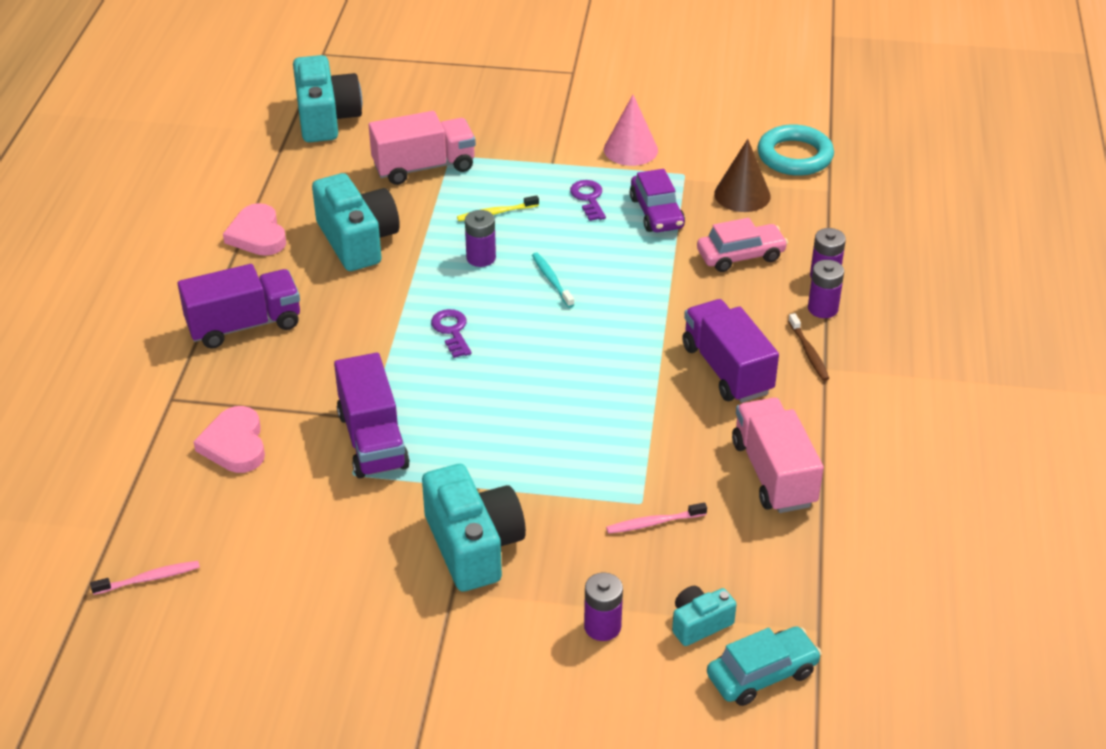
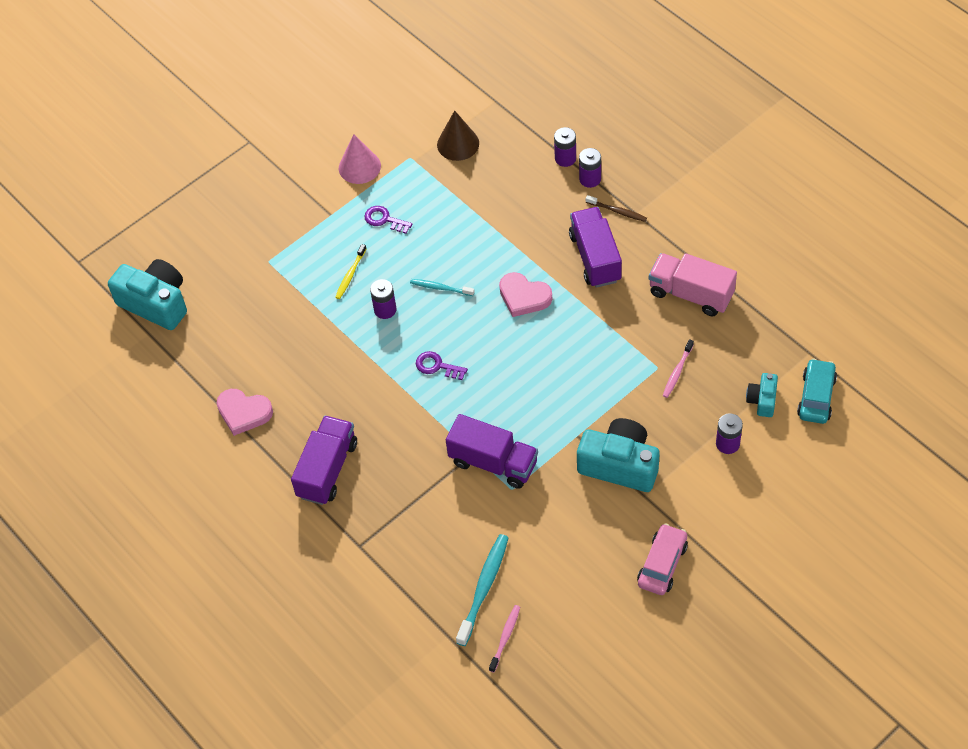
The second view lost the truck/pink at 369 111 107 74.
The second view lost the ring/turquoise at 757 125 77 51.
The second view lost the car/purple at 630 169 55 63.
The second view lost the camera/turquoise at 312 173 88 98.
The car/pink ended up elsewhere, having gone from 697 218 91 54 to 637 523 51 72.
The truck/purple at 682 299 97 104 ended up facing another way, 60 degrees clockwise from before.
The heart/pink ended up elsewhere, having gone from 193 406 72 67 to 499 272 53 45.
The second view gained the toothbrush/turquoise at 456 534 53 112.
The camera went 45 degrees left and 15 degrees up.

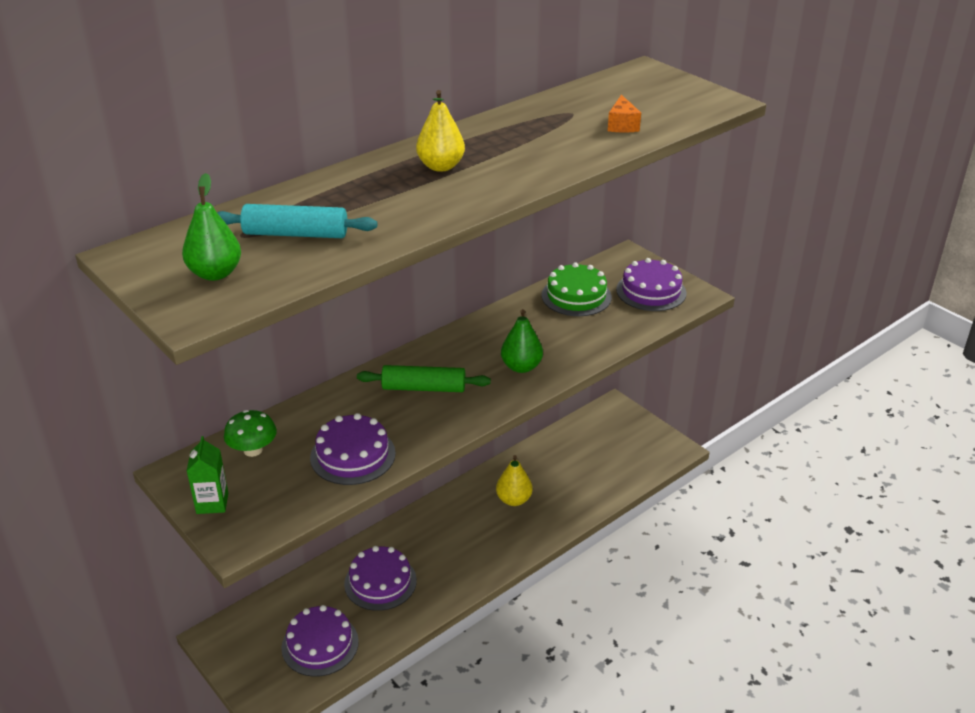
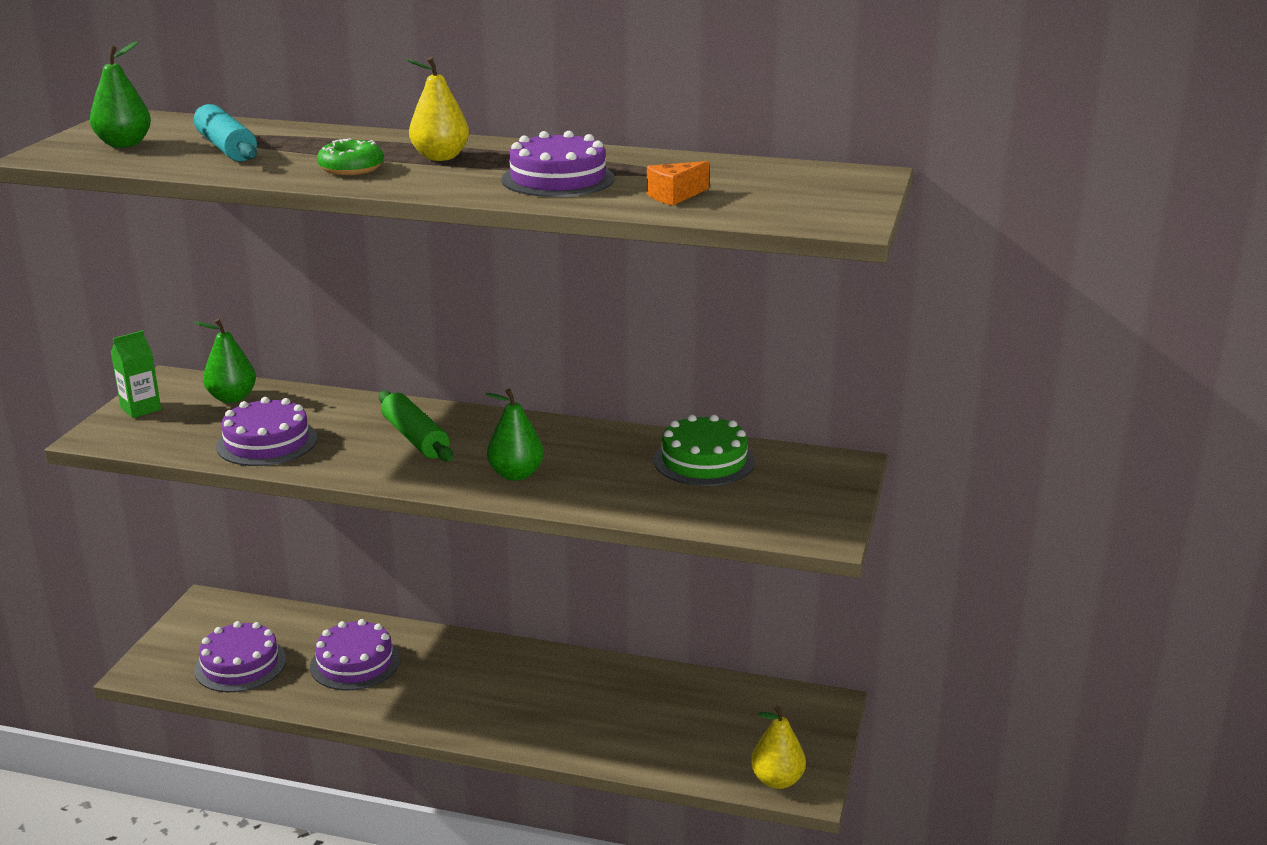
The cake/purple ended up elsewhere, having gone from 616 258 71 53 to 501 131 113 66.
Where the mushroom/green stood at 224 410 53 47, the pear/green came to stand at 194 319 62 84.
The pear/yellow ended up elsewhere, having gone from 496 455 36 51 to 751 706 55 83.
The second view gained the donut/green at 317 138 67 37.
The camera went 55 degrees right and 10 degrees down.

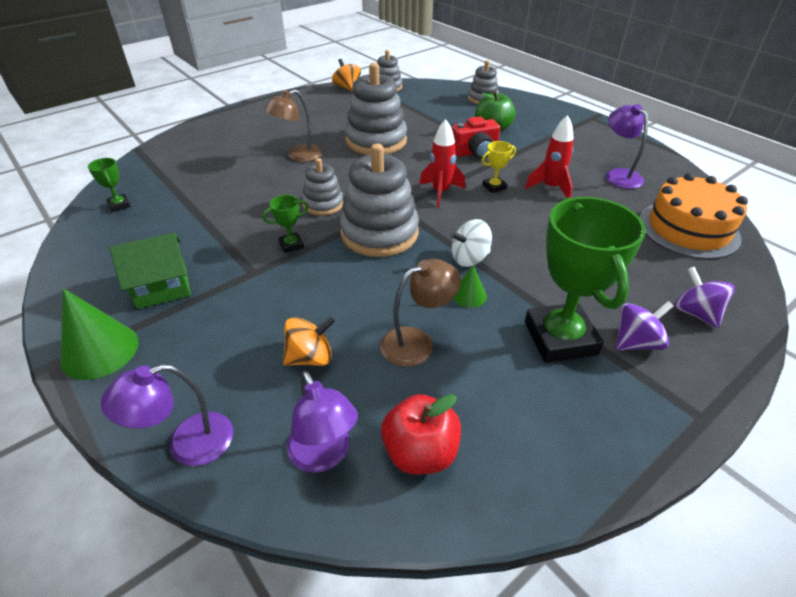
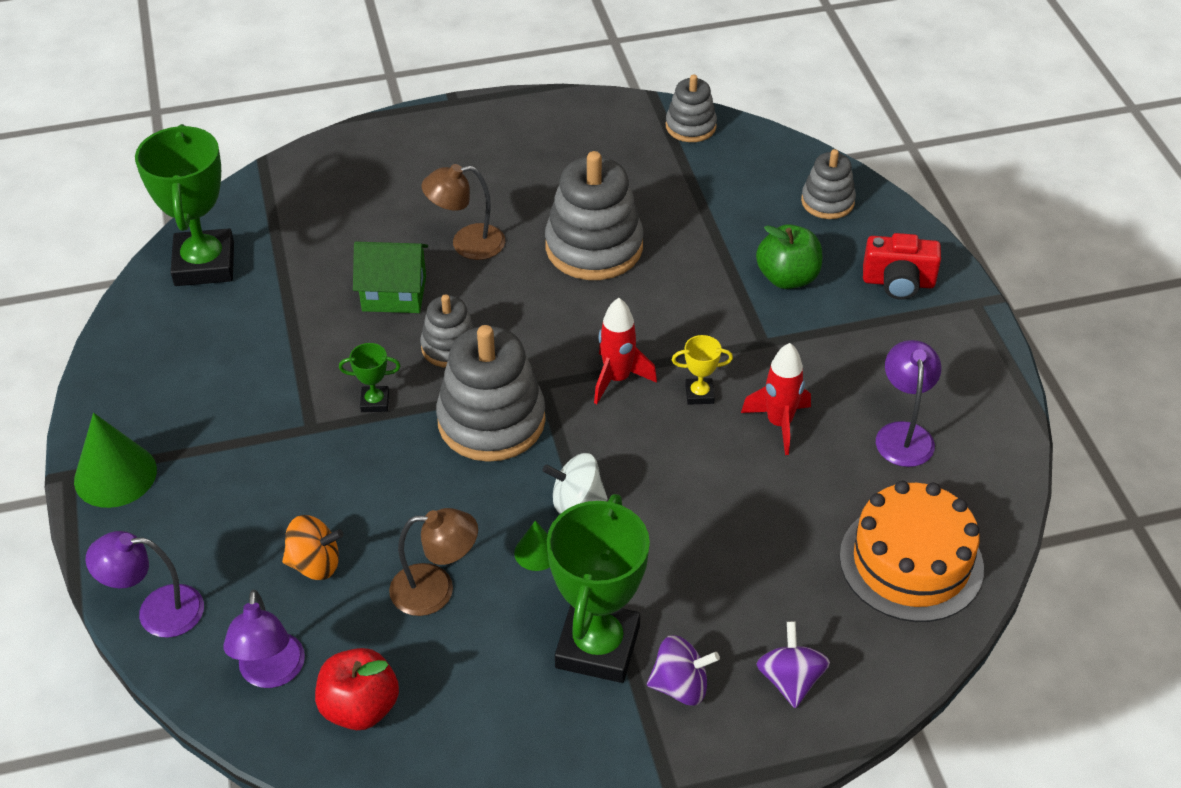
The second view lost the spinning top/orange at 332 59 29 33.
The camera/red ended up elsewhere, having gone from 452 116 48 43 to 863 233 78 67.
The size of the trophy/green at 88 158 43 54 changed by a factor of 2.32.
The house/green ended up elsewhere, having gone from 110 233 81 76 to 353 242 75 71.
The camera went 25 degrees right and 5 degrees up.

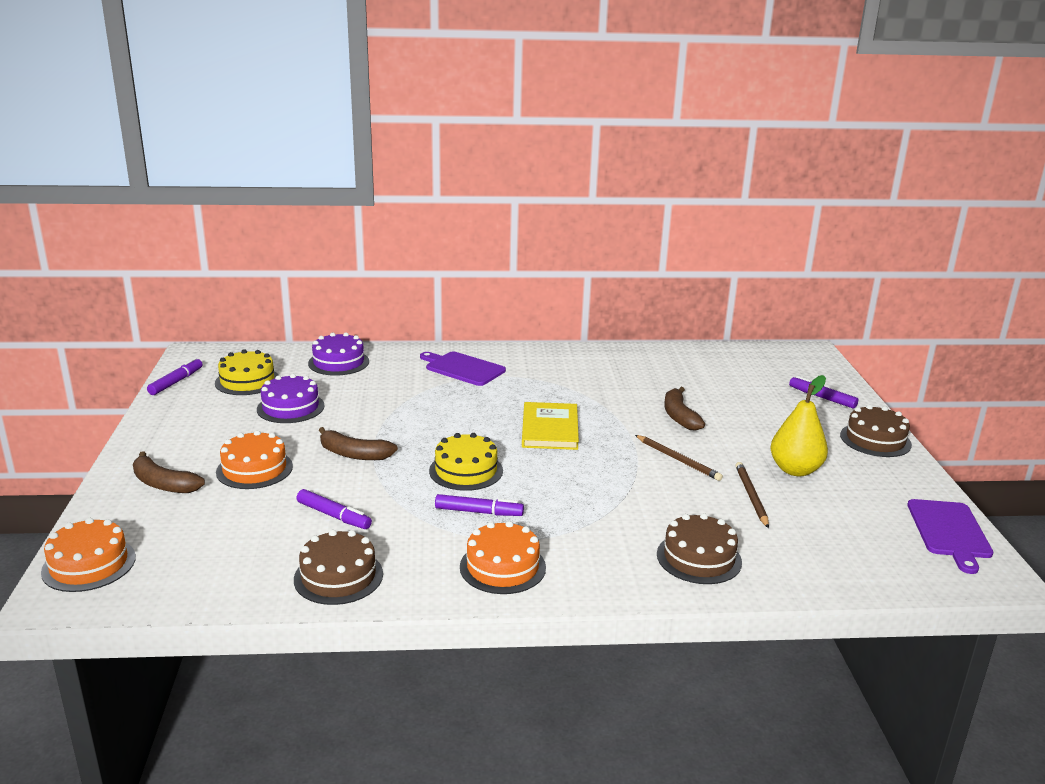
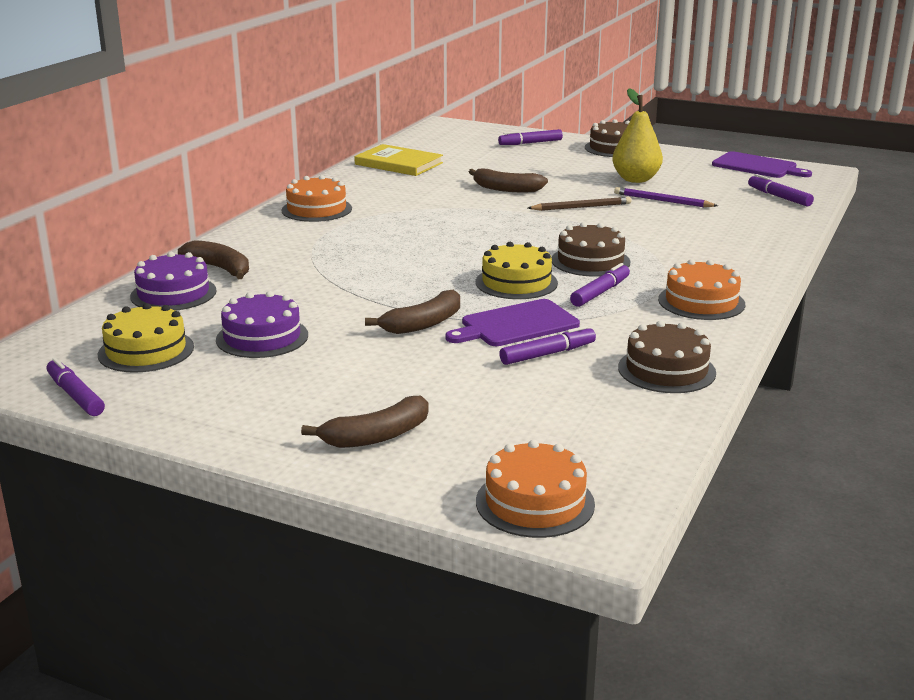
The cutting board/purple ended up elsewhere, having gone from 420 351 86 35 to 445 299 135 47.
The book/yellow ended up elsewhere, having gone from 522 402 57 48 to 354 144 89 32.
The cake/orange ended up elsewhere, having gone from 216 430 77 59 to 281 175 71 47.
What was the pencil/brown at 735 462 34 66 turned into the pencil/purple at 614 187 104 20.
The cake/brown ended up elsewhere, having gone from 657 513 85 71 to 552 222 78 55.
The second view gained the marker/purple at 748 174 66 32.
The second view gained the banana/brown at 178 240 71 39.
The camera went 60 degrees left and 0 degrees up.

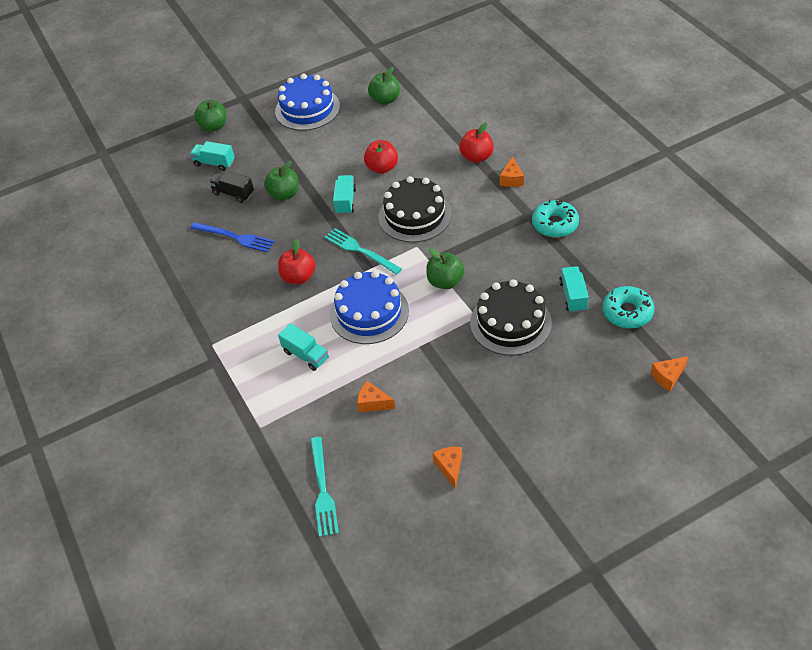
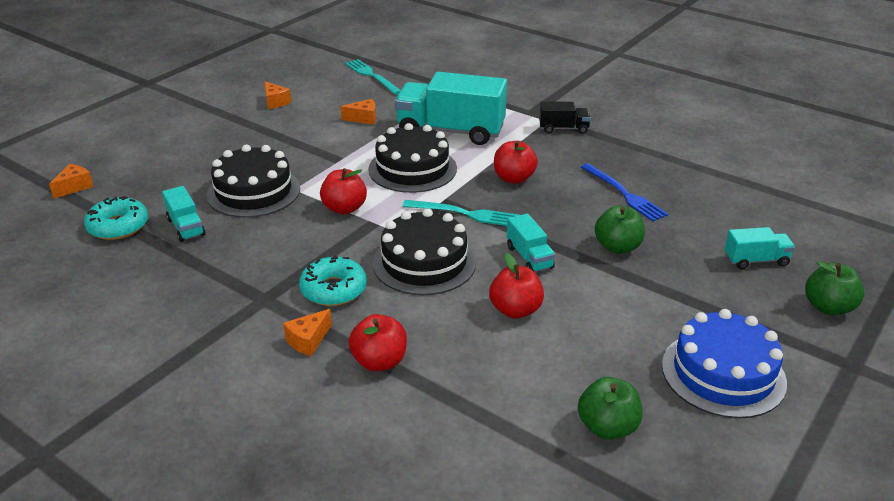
The cheese/orange at 500 156 24 31 ended up facing another way, 120 degrees counterclockwise from before.
The truck/black ended up elsewhere, having gone from 209 171 45 32 to 539 101 52 33.
The donut/turquoise ended up elsewhere, having gone from 532 200 47 37 to 299 255 68 51.
The fork/blue at 190 222 85 30 ended up facing another way, 120 degrees counterclockwise from before.
What was the apple/green at 426 249 38 40 turned into the apple/red at 320 168 47 46.
What was the cake/blue at 330 271 79 73 turned into the cake/black at 368 123 89 70.
The size of the truck/turquoise at 278 323 51 48 changed by a factor of 2.11.
The camera went 150 degrees right and 15 degrees down.

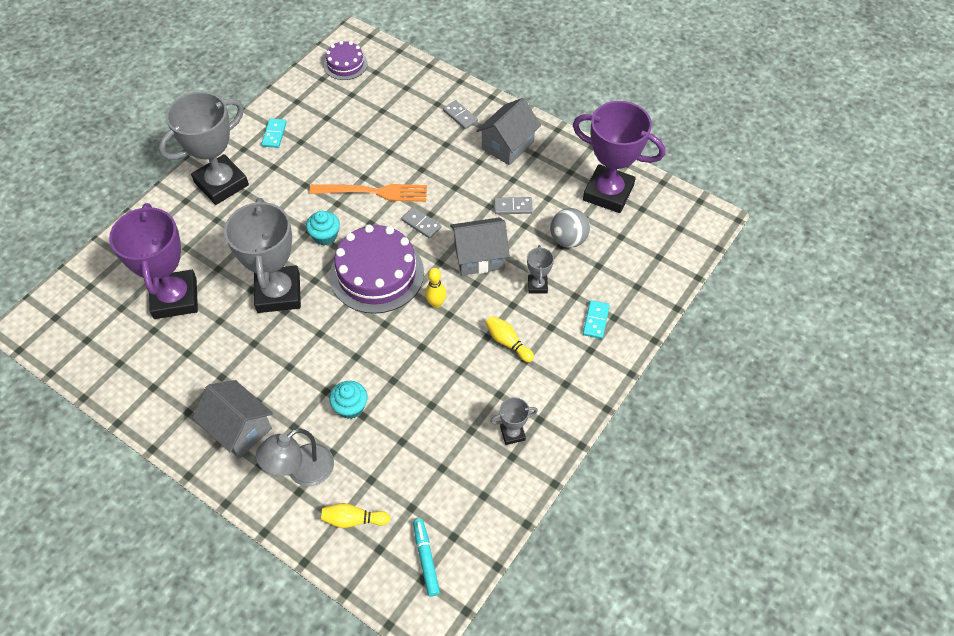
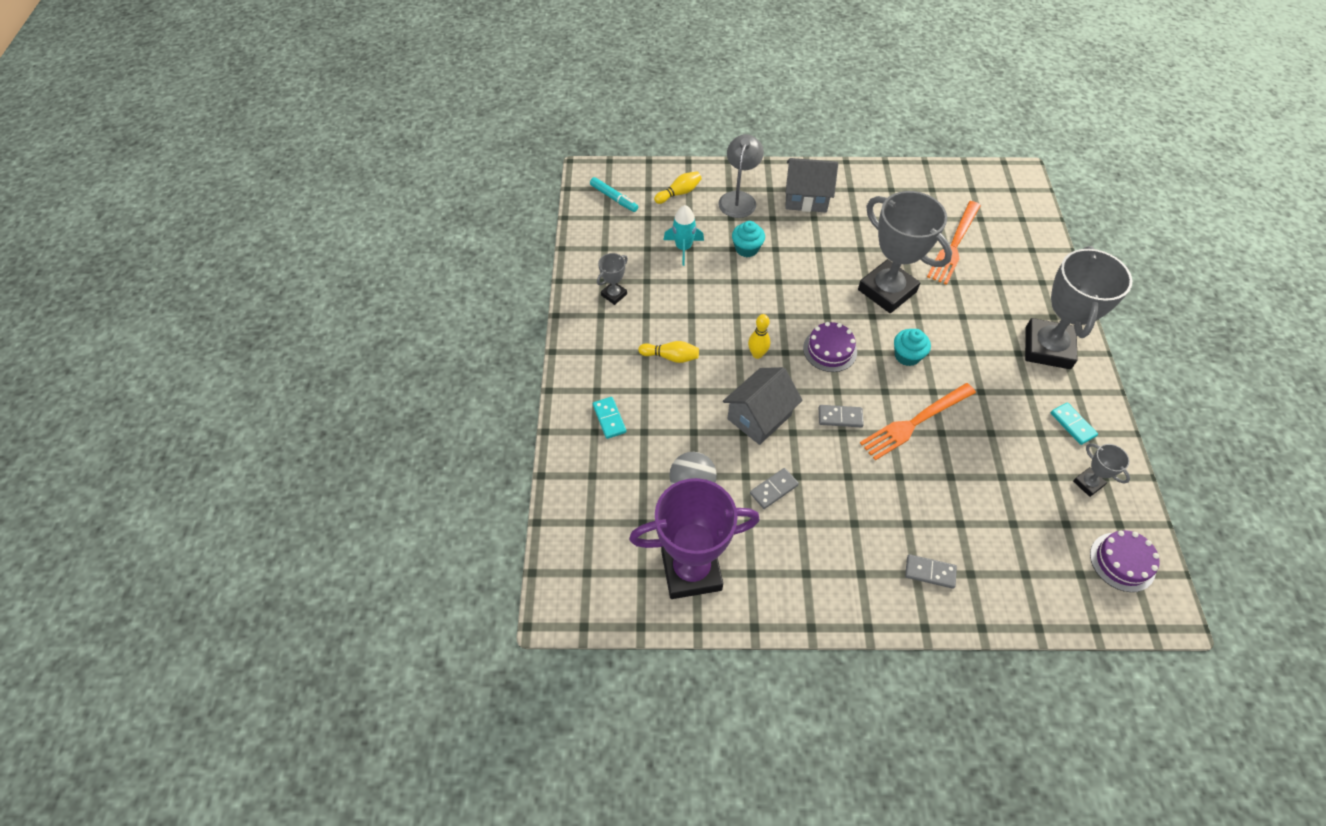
The second view lost the house/grey at 476 98 65 67.
Where the trophy/purple stood at 109 203 89 116, the fork/orange came to stand at 927 201 54 84.
The size of the cake/purple at 330 224 94 90 changed by a factor of 0.55.
The trophy/grey ended up elsewhere, having gone from 527 245 27 49 to 1073 443 57 54.
The second view gained the rocket/turquoise at 664 205 40 61.
The camera went 145 degrees right and 0 degrees up.

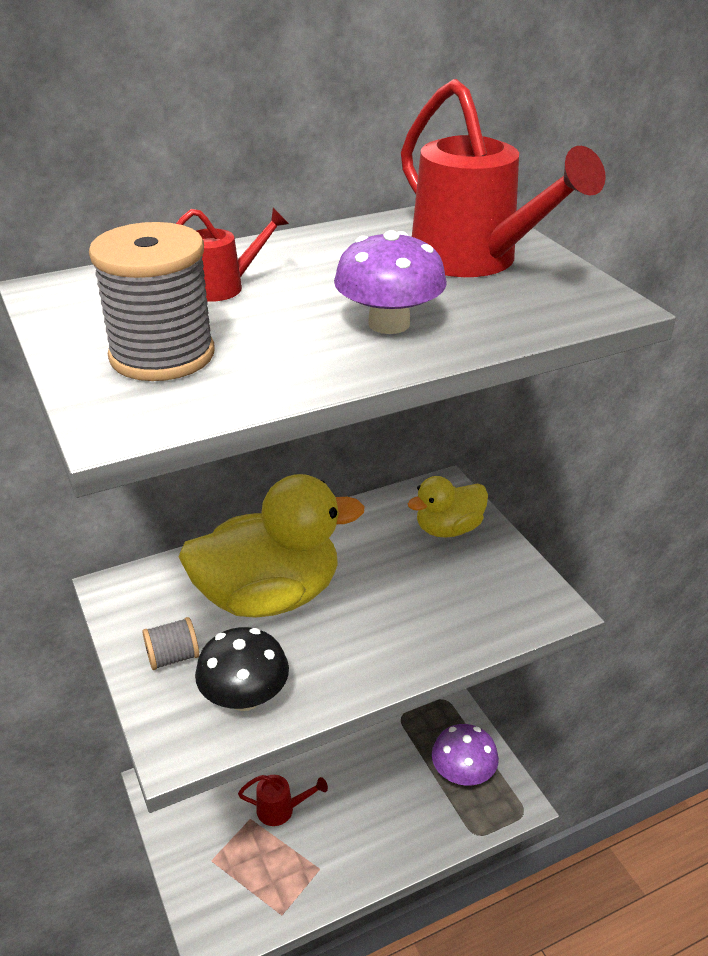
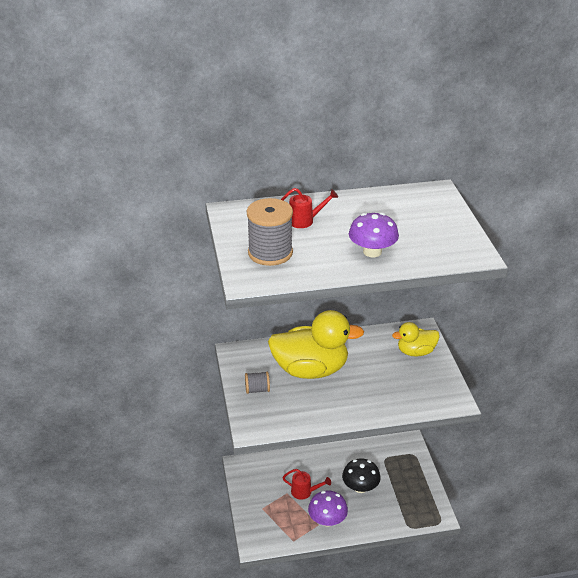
The second view lost the watering can/red at 401 79 205 198.
The mushroom/black ended up elsewhere, having gone from 195 627 94 84 to 342 458 39 35.
The mushroom/purple ended up elsewhere, having gone from 432 724 67 62 to 308 490 40 36.
The camera went 15 degrees right and 0 degrees up.

